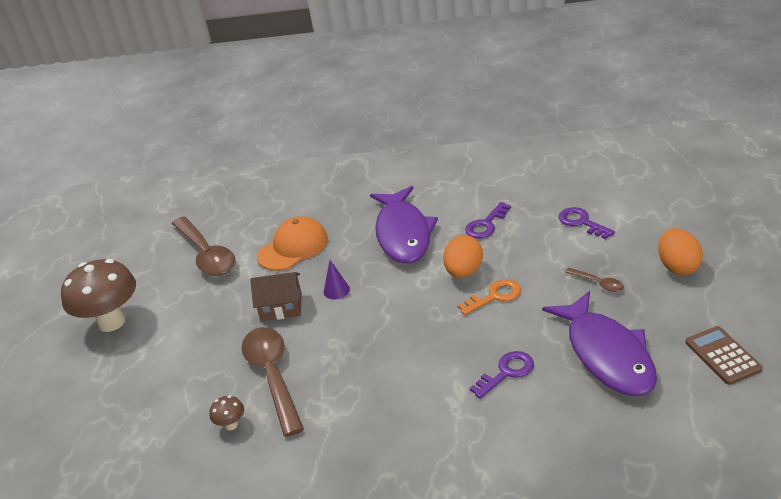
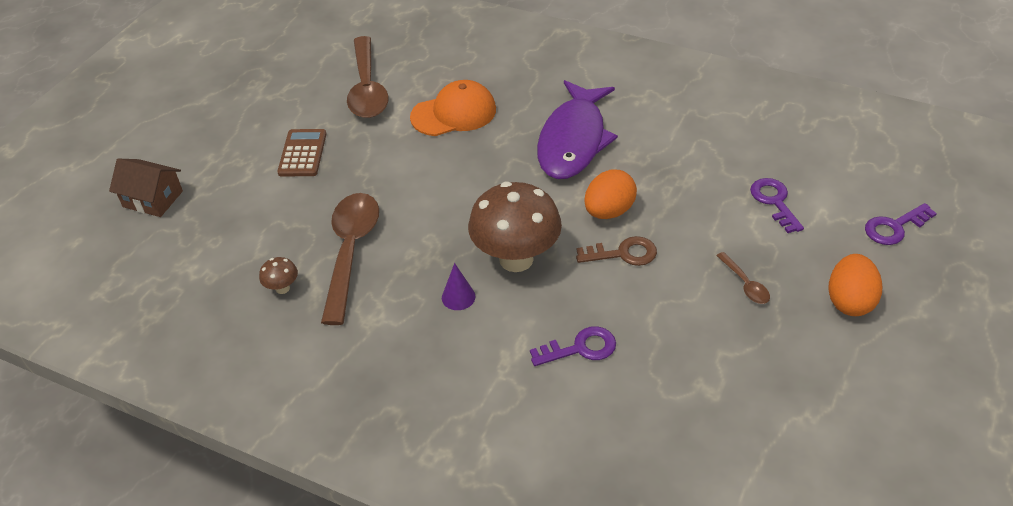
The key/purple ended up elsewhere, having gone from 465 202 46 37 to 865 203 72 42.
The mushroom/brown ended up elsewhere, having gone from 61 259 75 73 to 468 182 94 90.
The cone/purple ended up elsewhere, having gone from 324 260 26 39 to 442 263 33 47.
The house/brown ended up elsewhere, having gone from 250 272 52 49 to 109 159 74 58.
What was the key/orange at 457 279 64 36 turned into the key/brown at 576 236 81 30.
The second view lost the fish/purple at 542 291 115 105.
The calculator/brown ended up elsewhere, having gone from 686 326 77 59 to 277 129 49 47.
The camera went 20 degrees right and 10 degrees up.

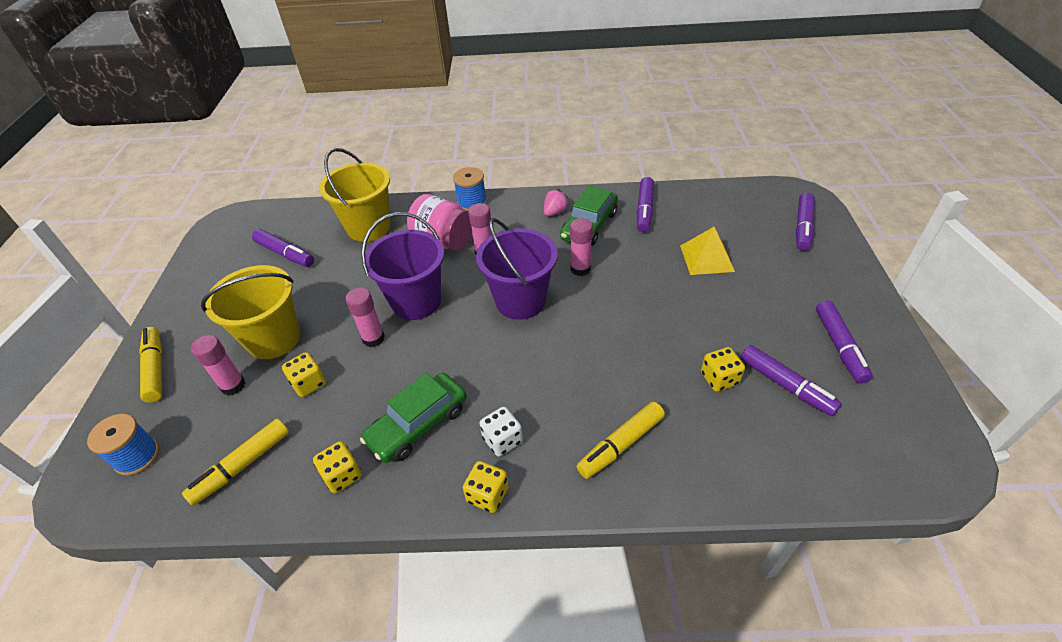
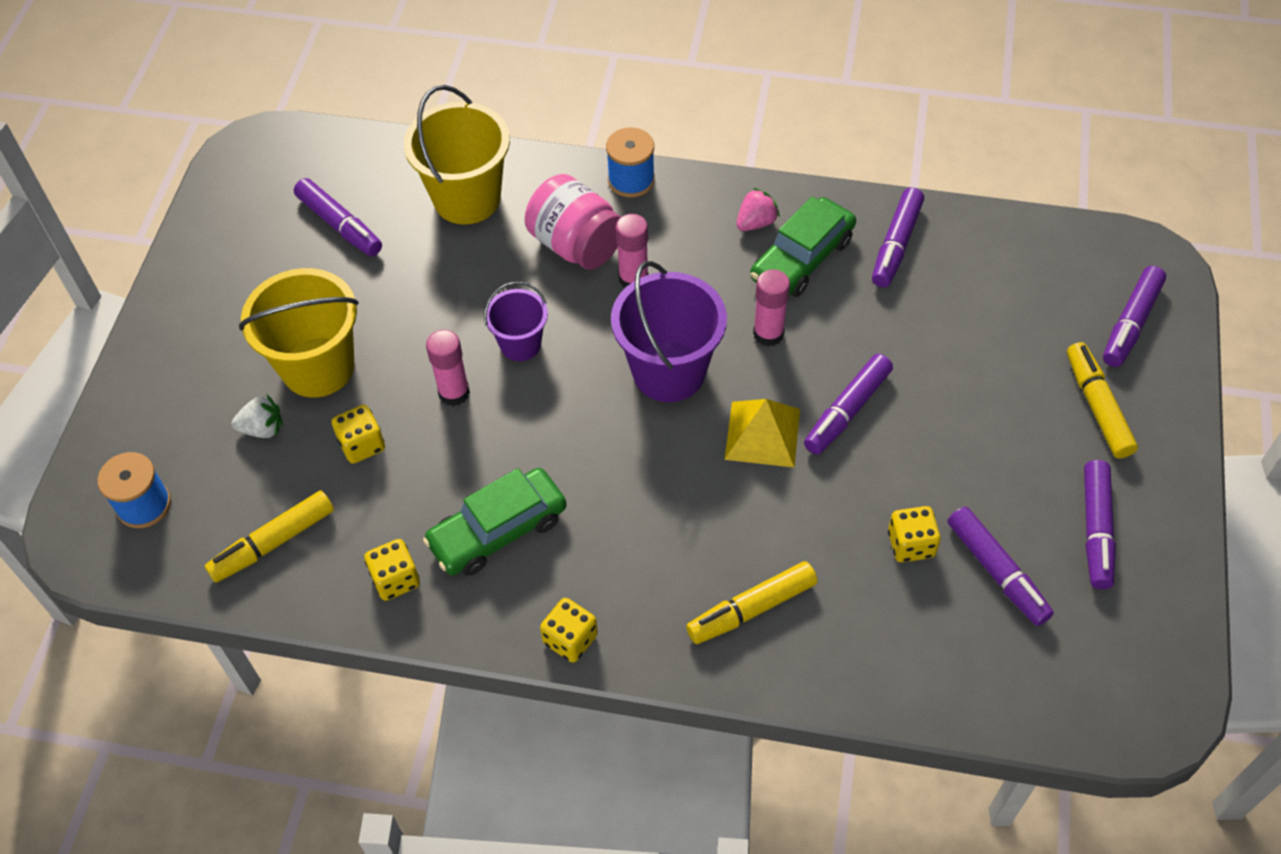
The size of the bucket/purple at 361 212 83 108 changed by a factor of 0.57.
The pyramid/yellow ended up elsewhere, having gone from 680 227 55 48 to 724 399 76 69.
The marker/yellow ended up elsewhere, having gone from 139 327 23 76 to 1067 342 71 117.
Where the glue stick/pink stood at 191 335 55 61, the strawberry/white came to stand at 232 395 51 43.
The second view lost the dice/white at 479 407 44 50.
The second view gained the marker/purple at 804 354 89 101.
The camera went 10 degrees right and 10 degrees up.

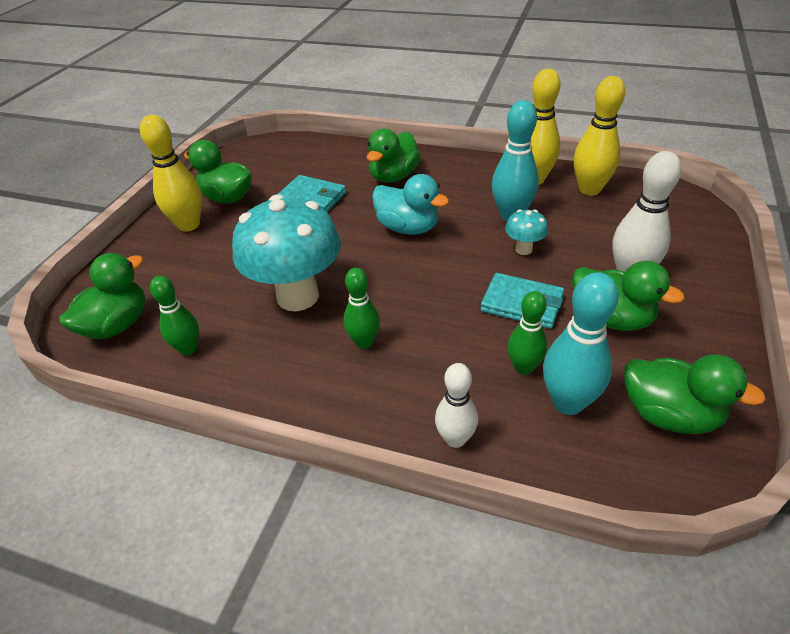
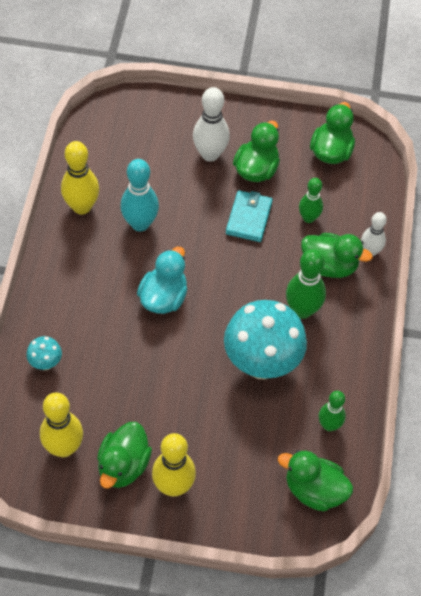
The bowling pin/yellow ended up elsewhere, having gone from 574 76 51 119 to 40 392 43 65.
The duck/green ended up elsewhere, having gone from 367 129 54 54 to 301 233 72 45.
The second view lost the wallet/turquoise at 278 175 68 37.
The mushroom/turquoise ended up elsewhere, having gone from 505 209 43 46 to 26 336 36 34.
The size of the bowling pin/green at 344 268 36 81 changed by a factor of 1.56.
The second view lost the bowling pin/turquoise at 543 272 76 143.
The camera went 105 degrees left and 15 degrees up.

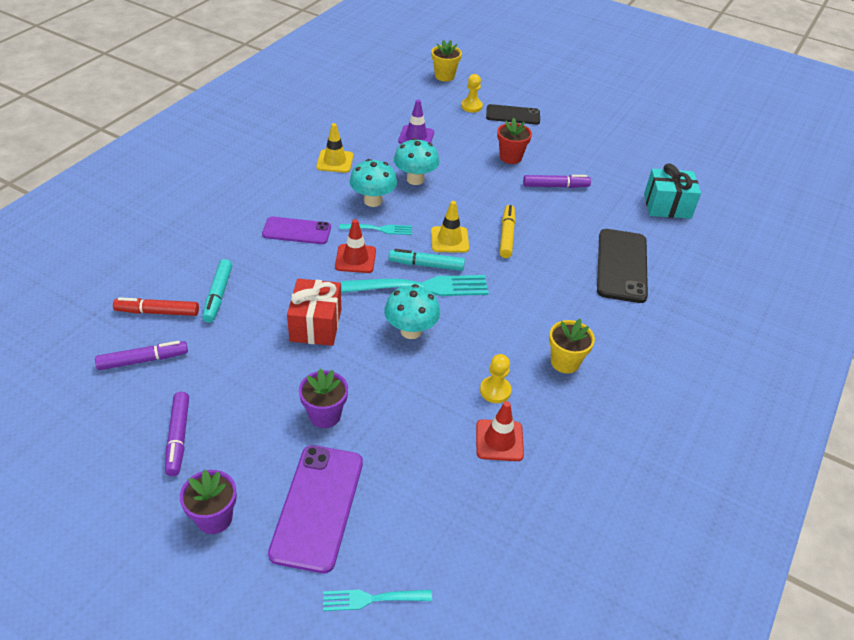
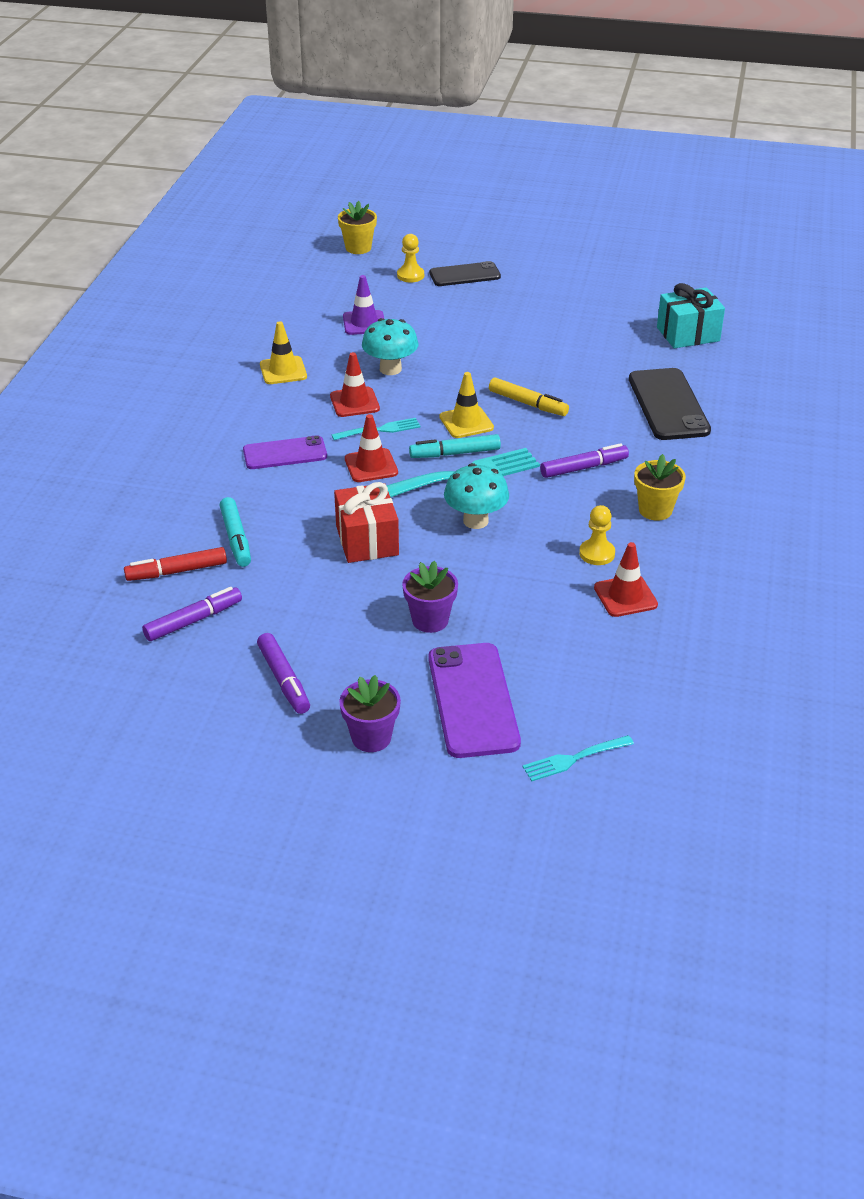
The second view lost the flower pot/red at 497 118 35 46.
Where the mushroom/turquoise stood at 349 159 48 48, the traffic cone/red came to stand at 330 352 50 65.
The marker/purple ended up elsewhere, having gone from 523 175 68 13 to 540 443 89 35.
The marker/yellow at 500 205 15 53 ended up facing another way, 135 degrees clockwise from before.
The camera went 15 degrees left and 5 degrees down.

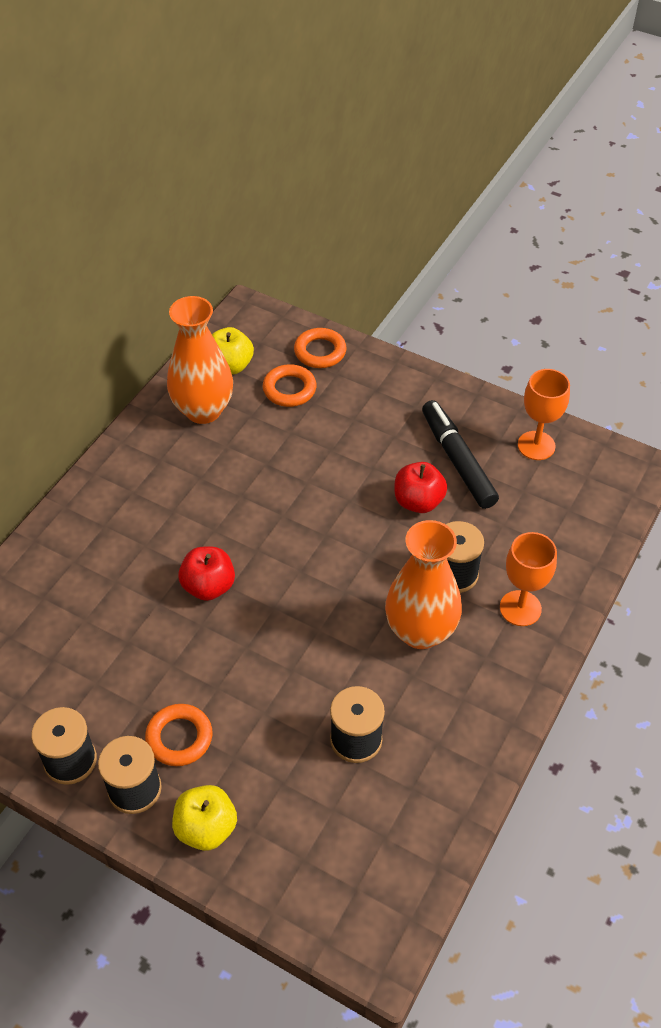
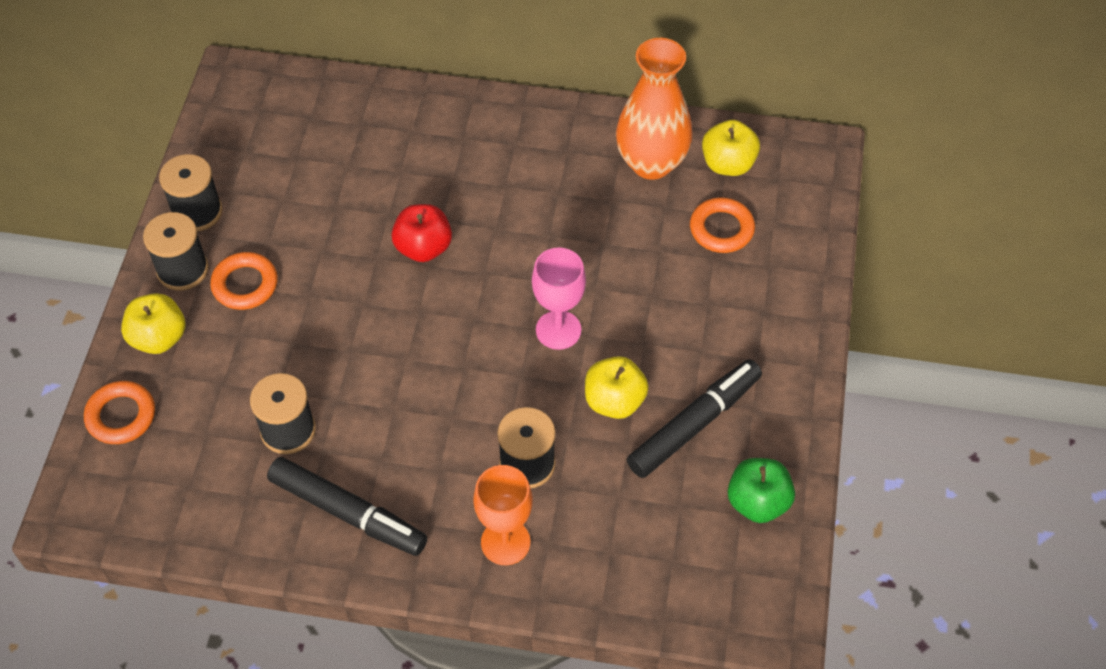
The ring/orange ended up elsewhere, having gone from 294 328 52 40 to 84 381 71 63.
Where the goblet/orange stood at 518 369 52 91, the apple/green came to stand at 728 458 67 65.
What was the apple/red at 394 462 53 51 turned into the apple/yellow at 585 356 64 63.
The second view lost the vase/orange at 385 520 77 129.
The second view gained the goblet/pink at 532 248 54 102.
The second view gained the marker/black at 267 457 160 99.
The camera went 70 degrees right and 5 degrees up.

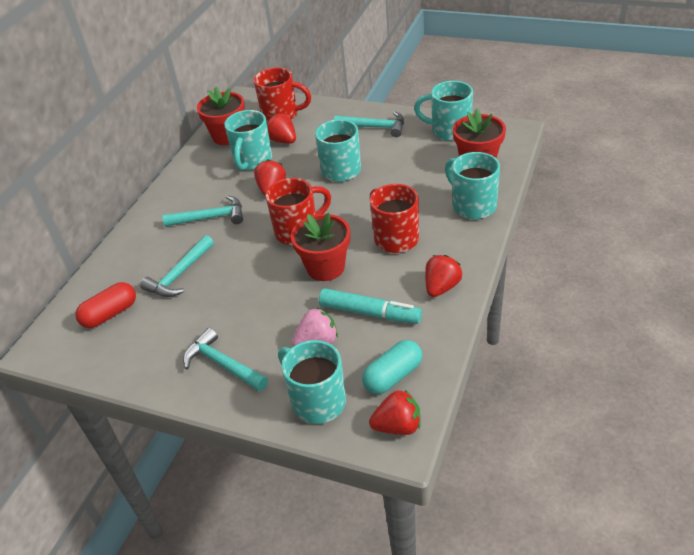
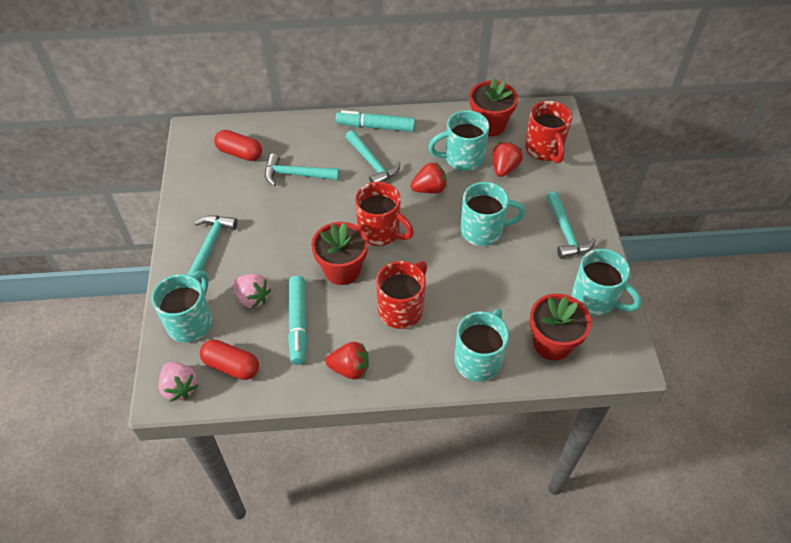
The mug/turquoise at 414 81 59 60 ended up facing another way, 135 degrees clockwise from before.
What was the capsule/turquoise at 362 340 60 54 turned into the capsule/red at 200 339 59 41.
What was the strawberry/red at 369 390 52 45 turned into the strawberry/pink at 158 362 40 40.
The second view gained the marker/turquoise at 336 110 80 22.
The camera went 60 degrees right and 10 degrees up.

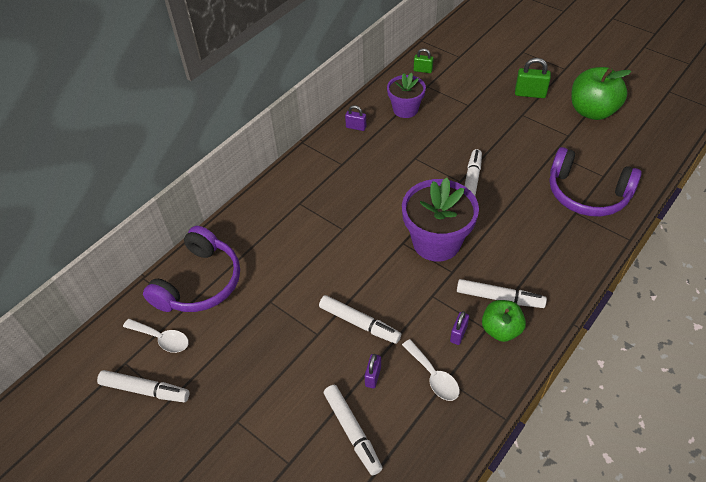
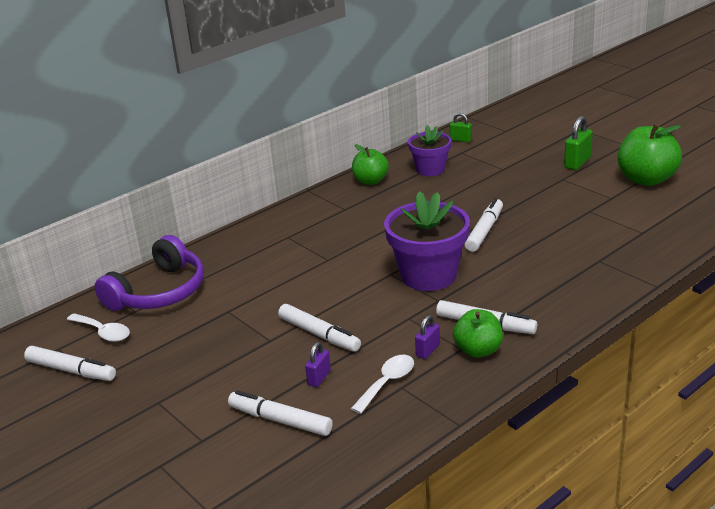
The padlock/green at 515 58 36 40 ended up facing another way, 75 degrees counterclockwise from before.
Where the padlock/purple stood at 345 105 21 26, the apple/green came to stand at 352 144 37 41.
The second view lost the headphones/purple at 550 147 92 70.
The spoon/white at 402 339 58 62 ended up facing another way, 120 degrees counterclockwise from before.
The marker/white at 324 385 59 90 ended up facing another way, 135 degrees clockwise from before.
The camera went 10 degrees right and 20 degrees down.

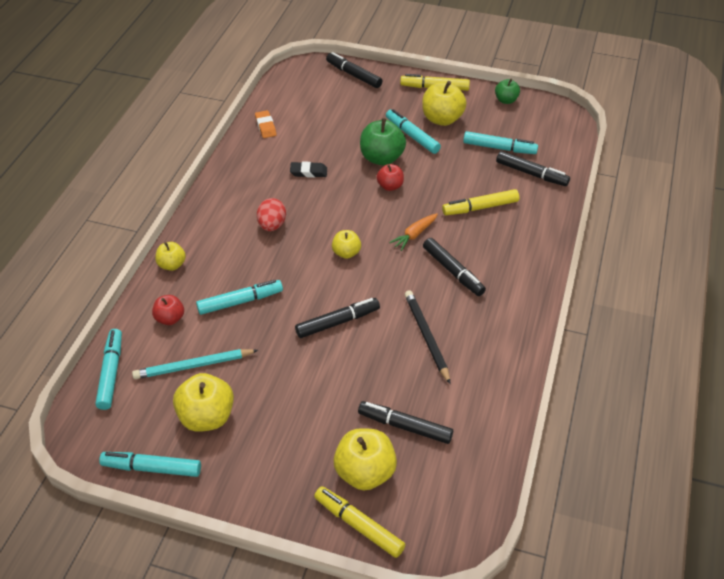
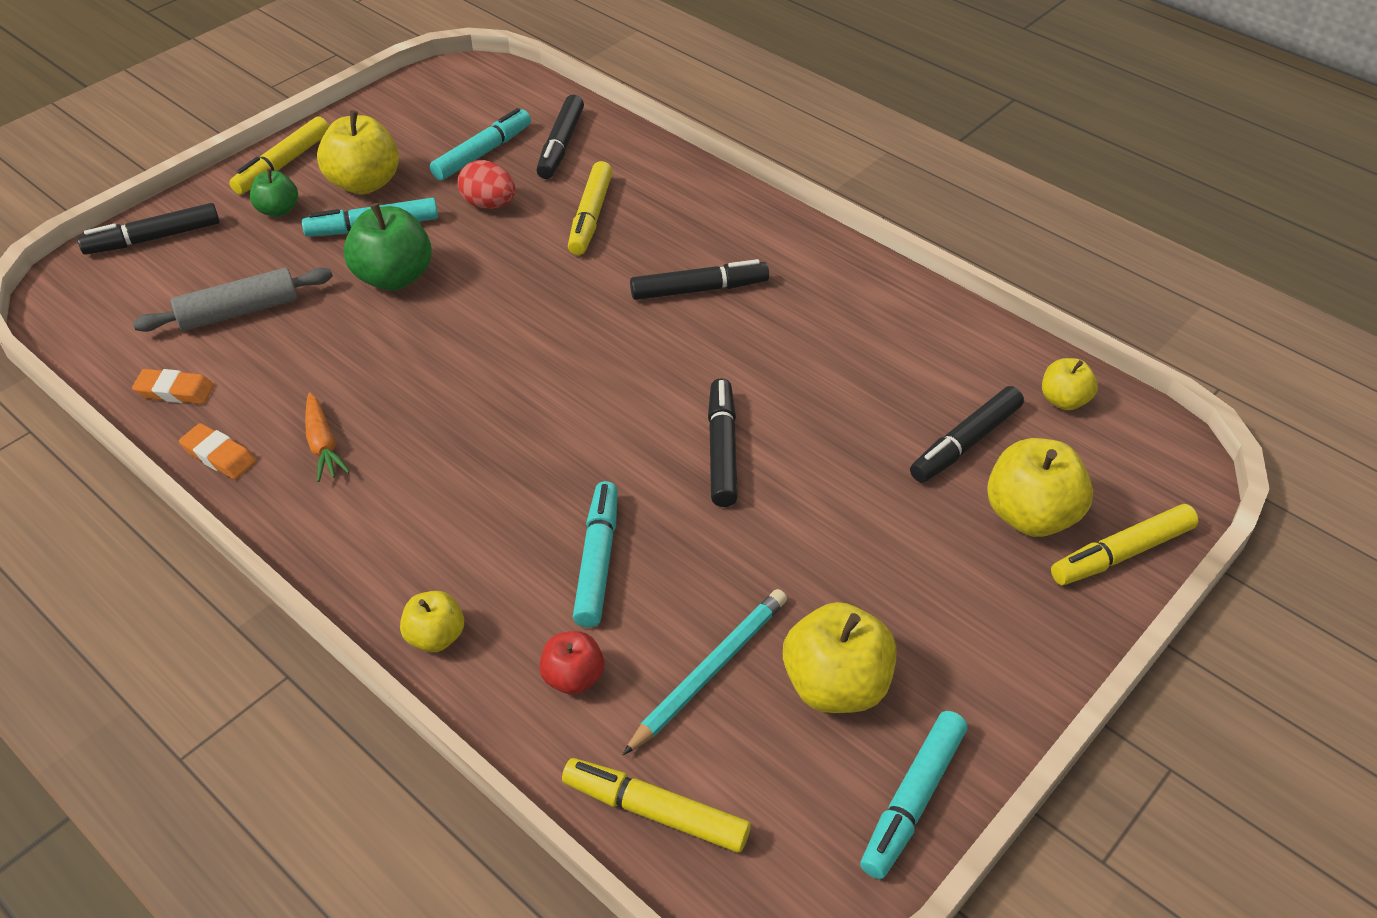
The apple/green ended up elsewhere, having gone from 495 79 25 25 to 250 168 48 49.
The marker/black at 496 151 74 35 ended up facing another way, 135 degrees clockwise from before.
The second view lost the eraser/black at 290 162 37 16.
The second view lost the apple/red at 376 164 28 27.
The egg/red ended up elsewhere, having gone from 257 198 29 33 to 458 160 57 49.
The carrot/orange ended up elsewhere, having gone from 389 214 49 37 to 305 392 45 90.
The apple/yellow ended up elsewhere, having gone from 332 230 29 29 to 1042 358 56 52.
The second view lost the pencil/black at 405 290 45 94.
What was the marker/turquoise at 95 329 27 81 turned into the marker/yellow at 562 758 189 95.
The pencil/turquoise at 132 349 126 30 ended up facing another way, 150 degrees counterclockwise from before.
The second view gained the rolling pin/grey at 133 267 200 65.
The second view gained the eraser/orange at 179 423 77 56.
The camera went 65 degrees left and 0 degrees up.

